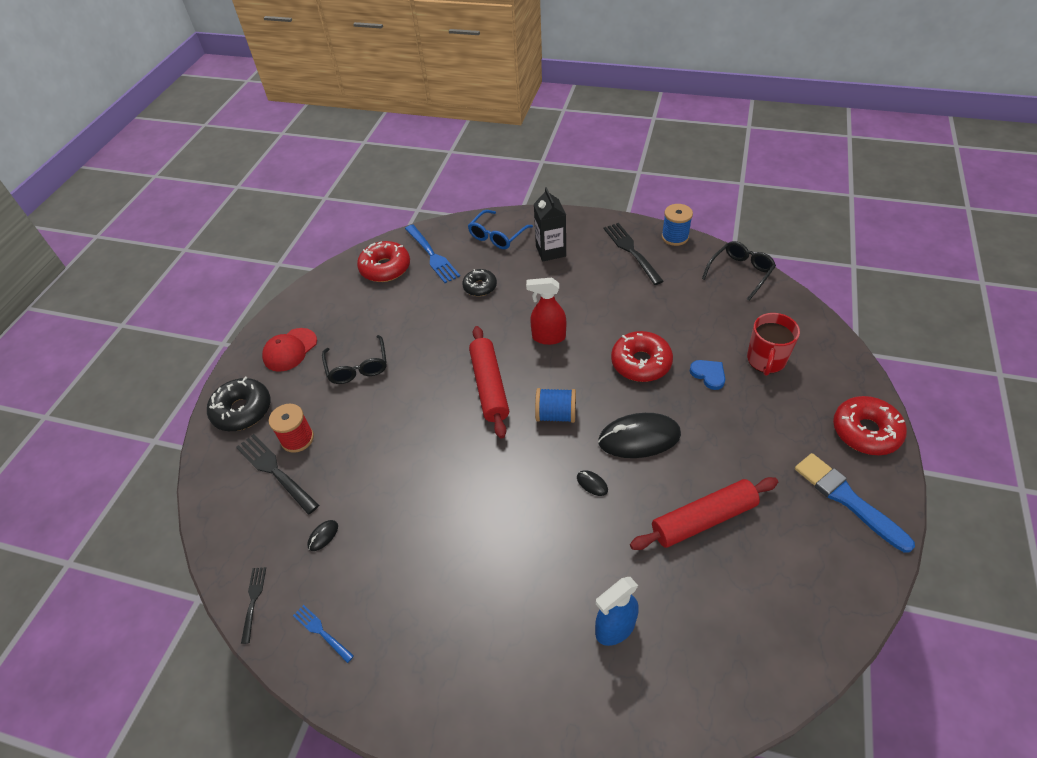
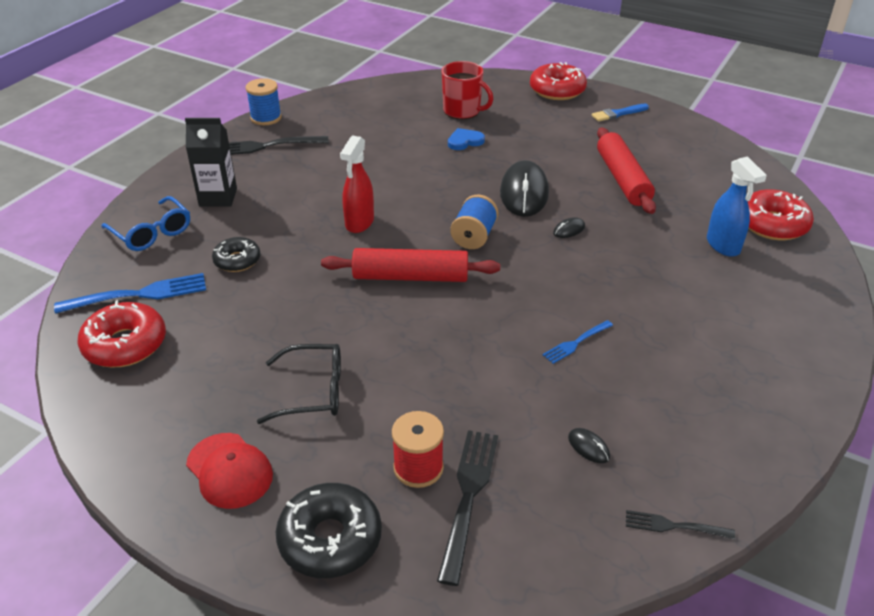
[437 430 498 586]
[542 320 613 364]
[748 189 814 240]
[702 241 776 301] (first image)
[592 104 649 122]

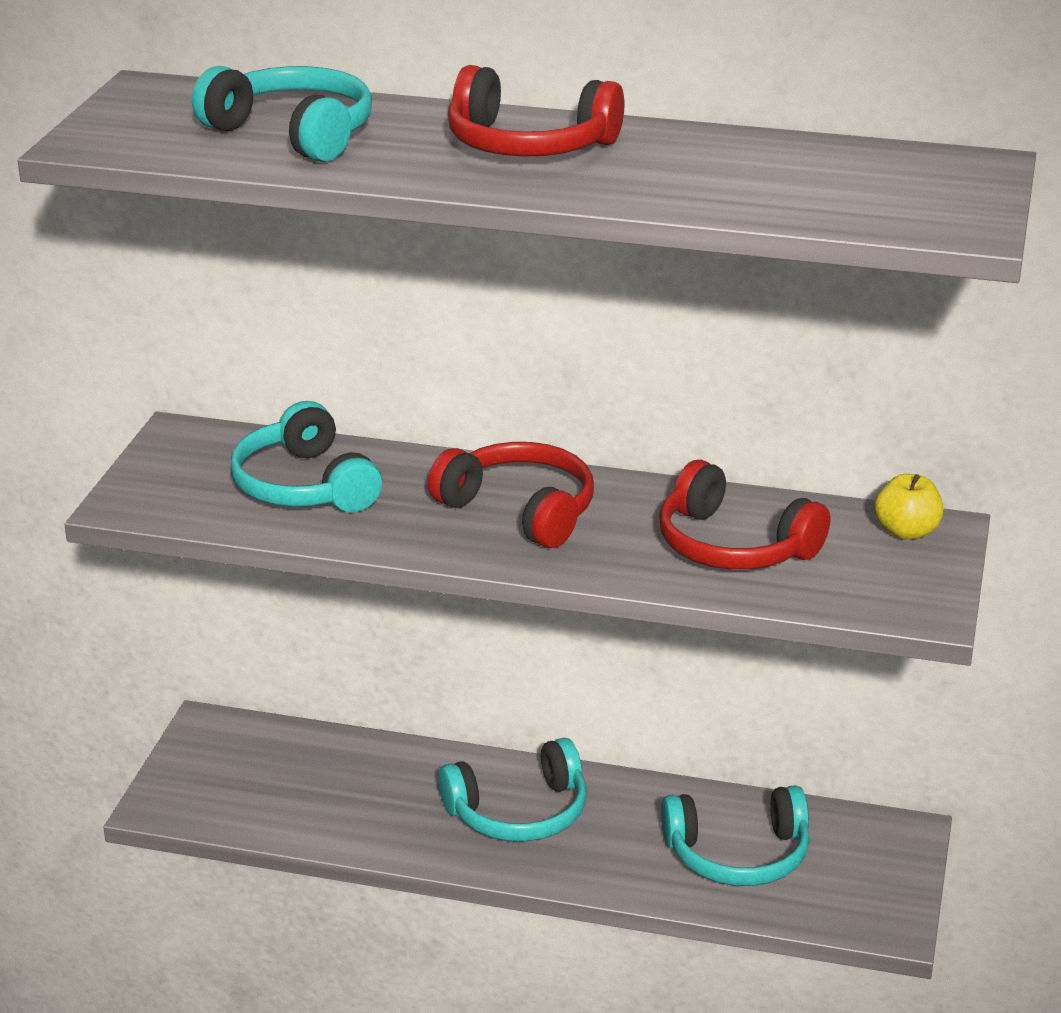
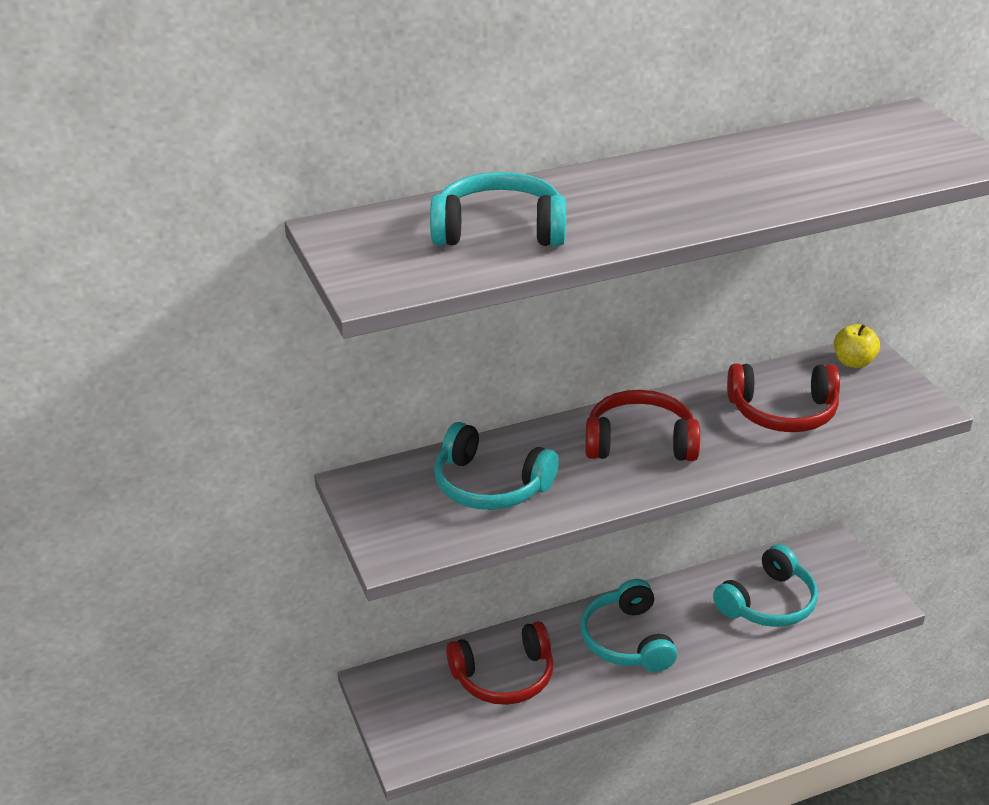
[580 579 677 672]
[446 621 553 705]

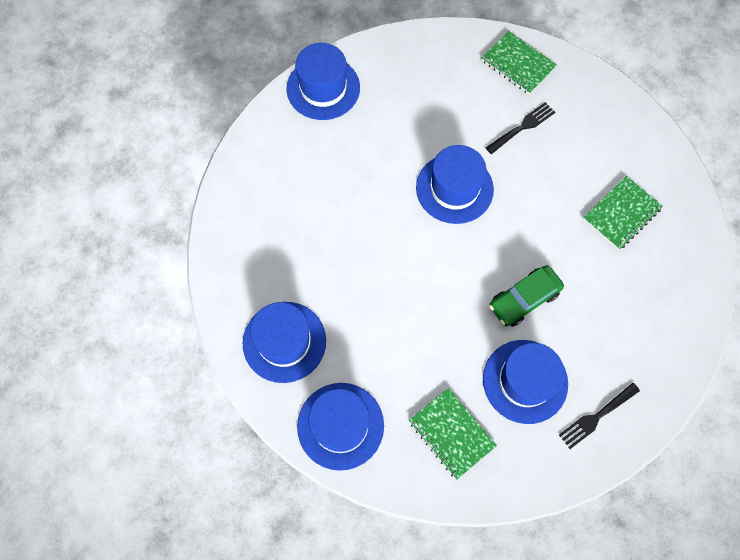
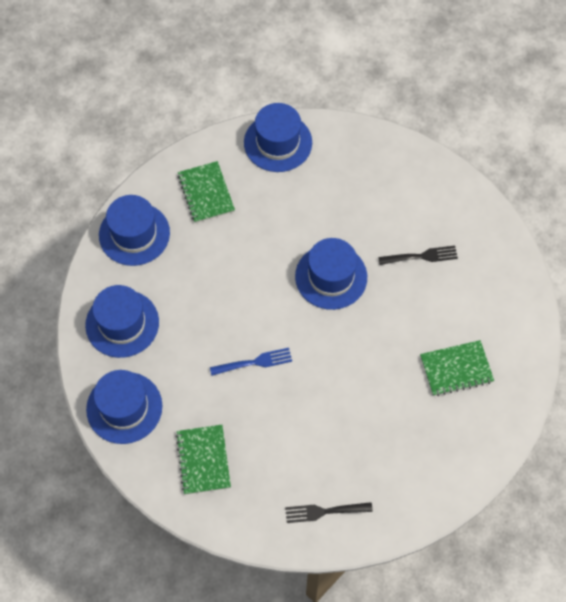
[178 161 235 223]
[99 195 170 266]
[489 265 564 327] (first image)
[210 348 292 376]

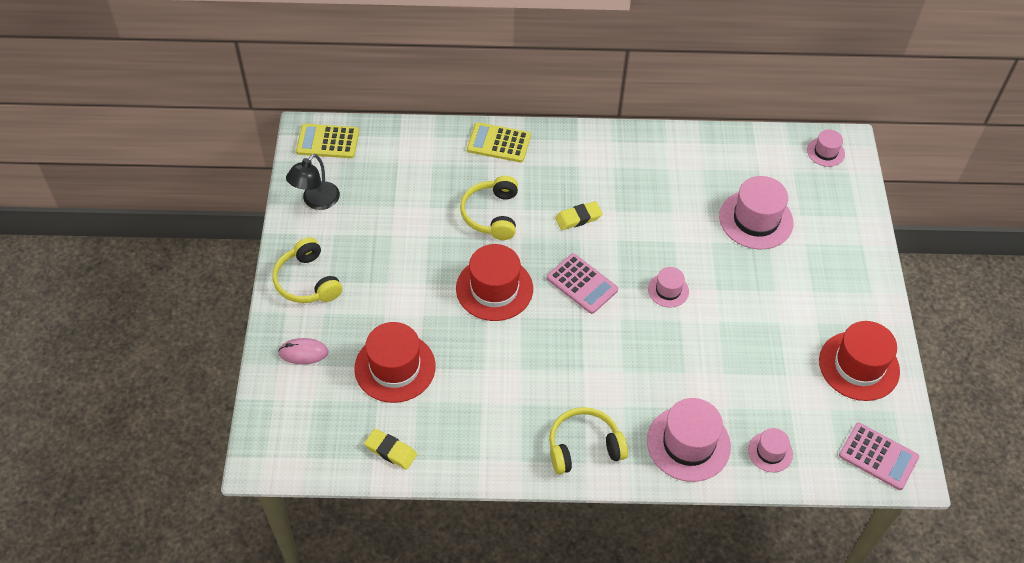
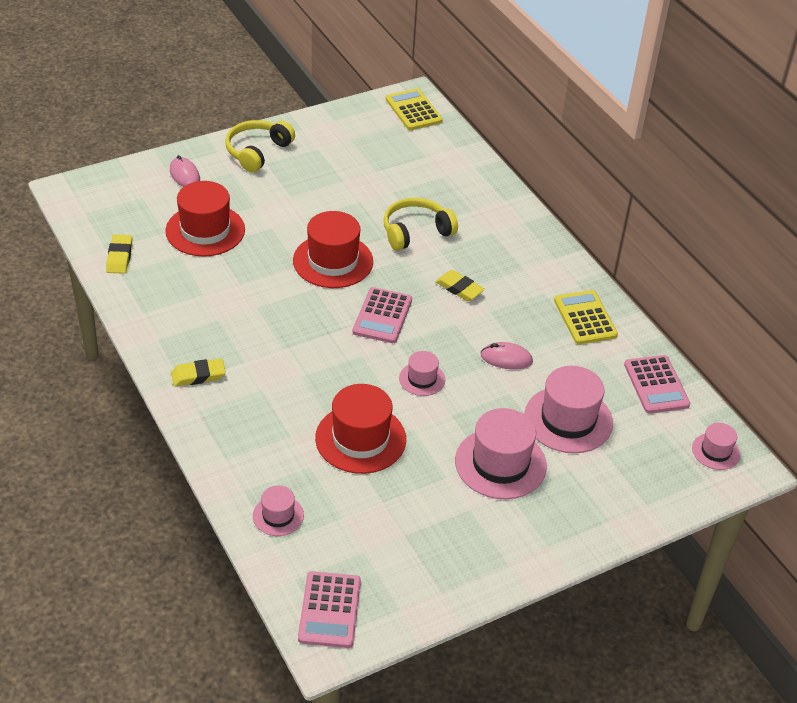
[286 154 340 210] (first image)
[554 290 618 344]
[171 358 226 387]
[455 408 547 499]
[315 384 406 474]
[481 342 533 370]
[624 355 690 413]

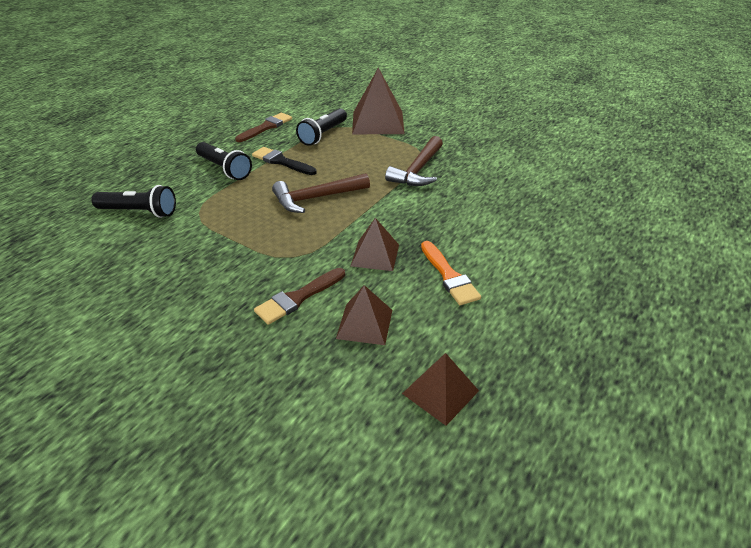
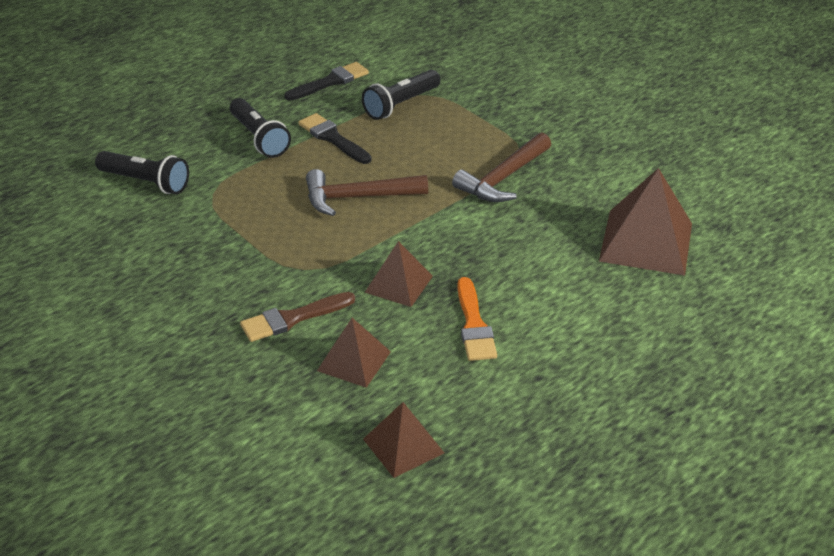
[285 62 369 101]
[599 168 692 276]

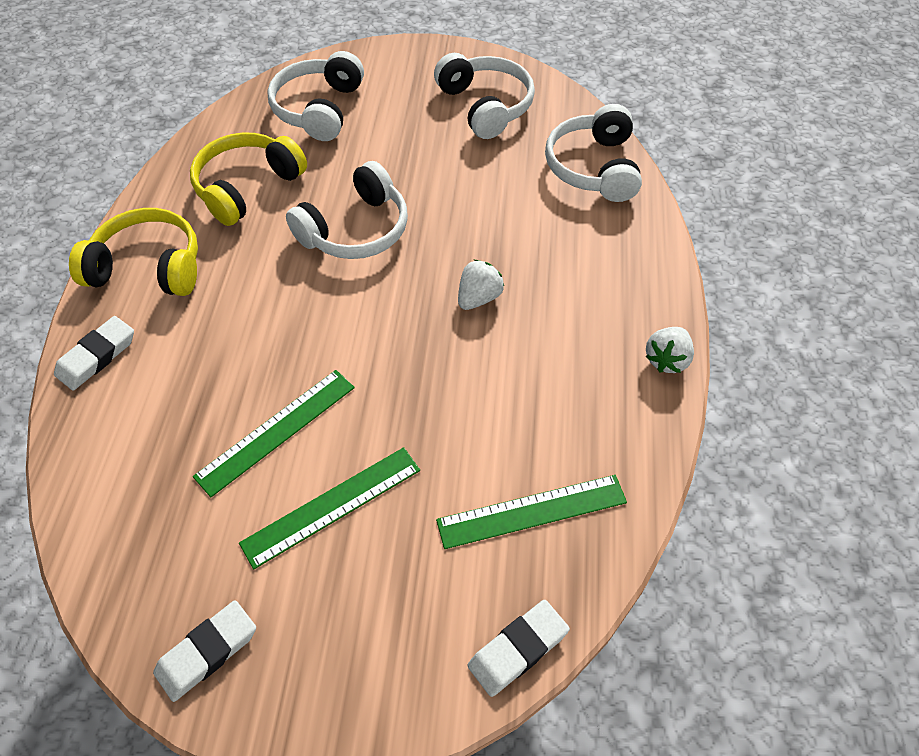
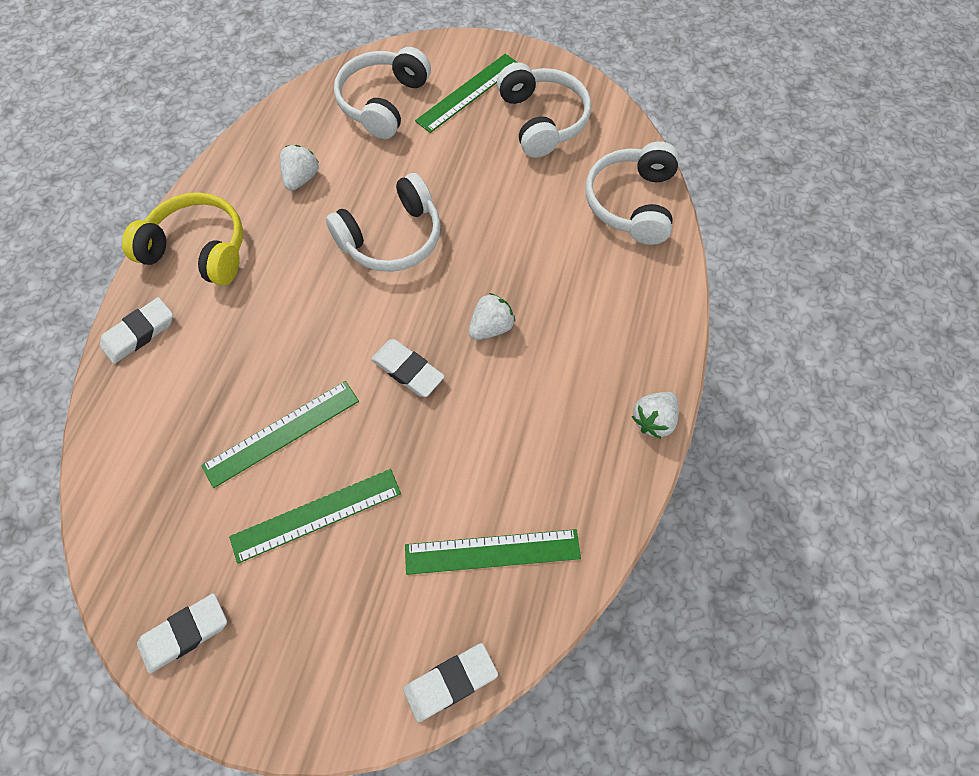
[280 145 319 191]
[371 339 445 397]
[415 54 517 133]

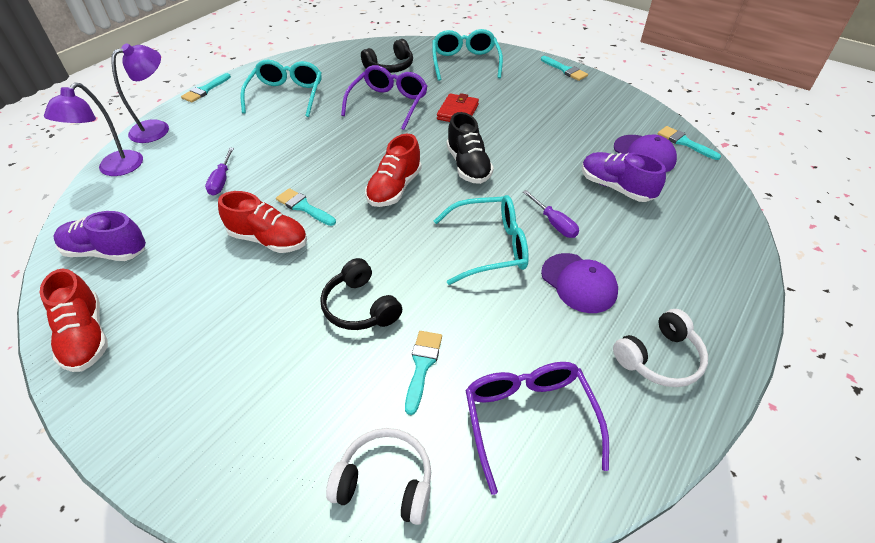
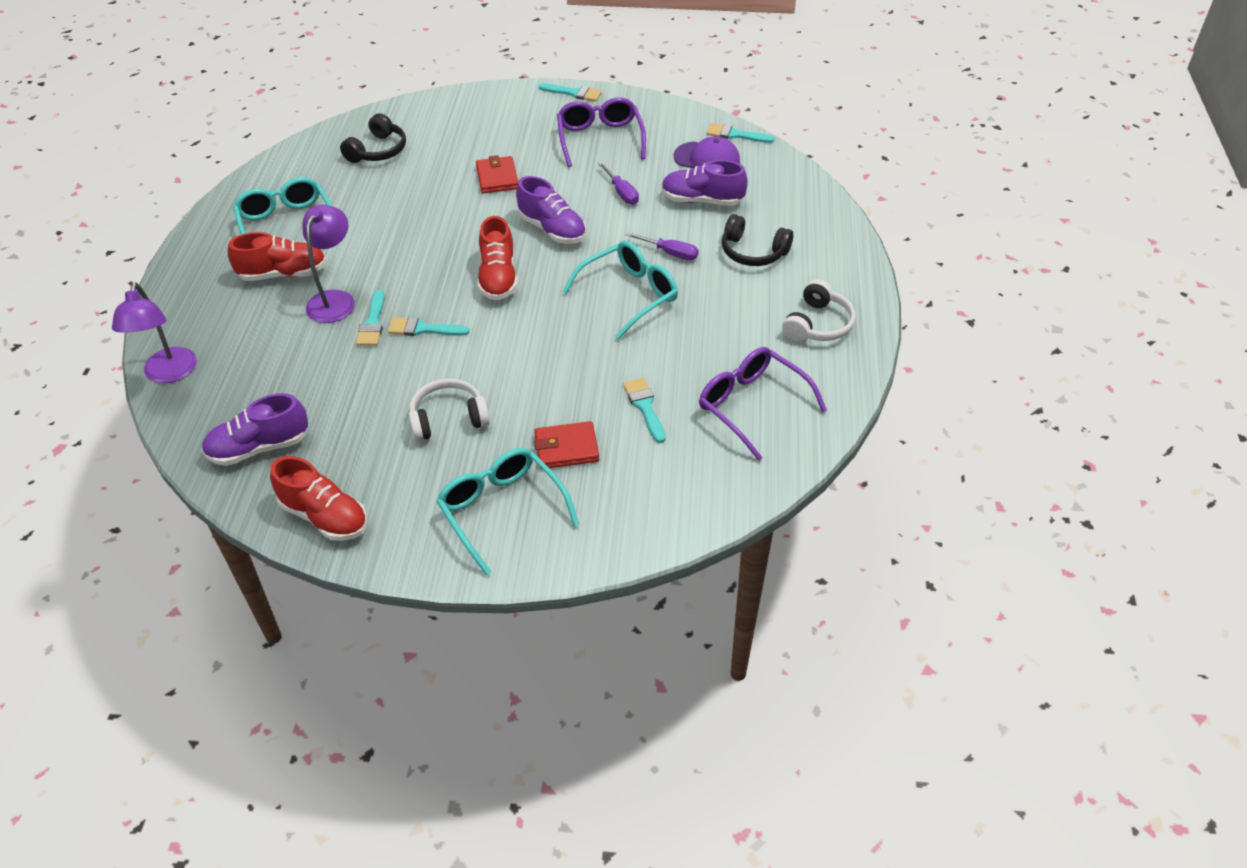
[302 205 355 323]
[356 290 385 346]
[598 162 639 205]
[228 232 327 281]
[722 214 793 266]
[408 379 490 441]
[557 97 646 167]
[437 448 579 575]
[516 176 586 244]
[541 253 618 313] (first image)
[534 421 599 469]

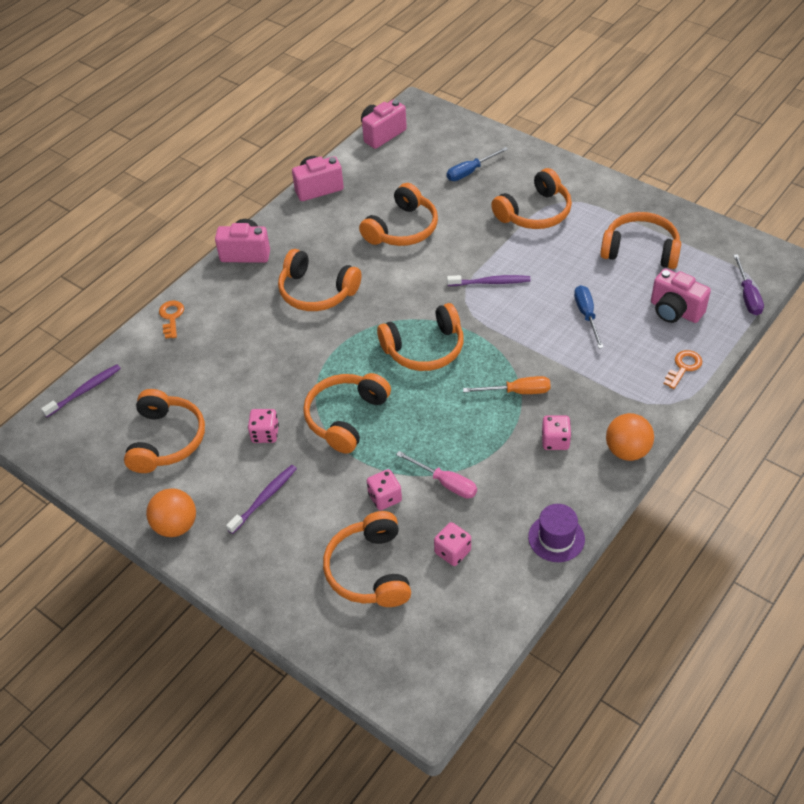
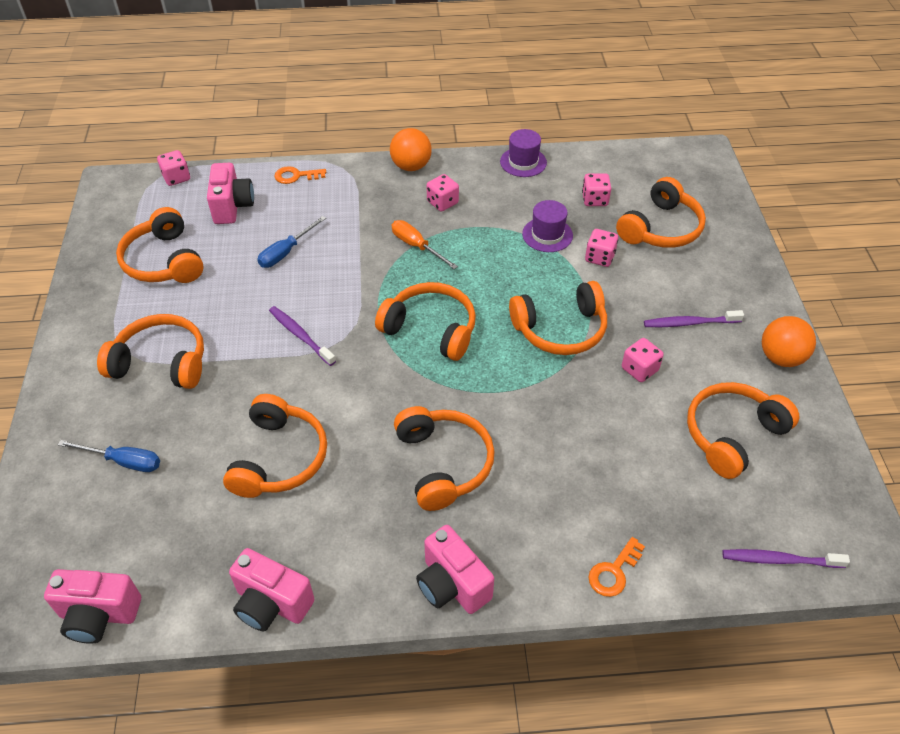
[223 394 327 498]
[522 200 573 252]
[157 150 190 186]

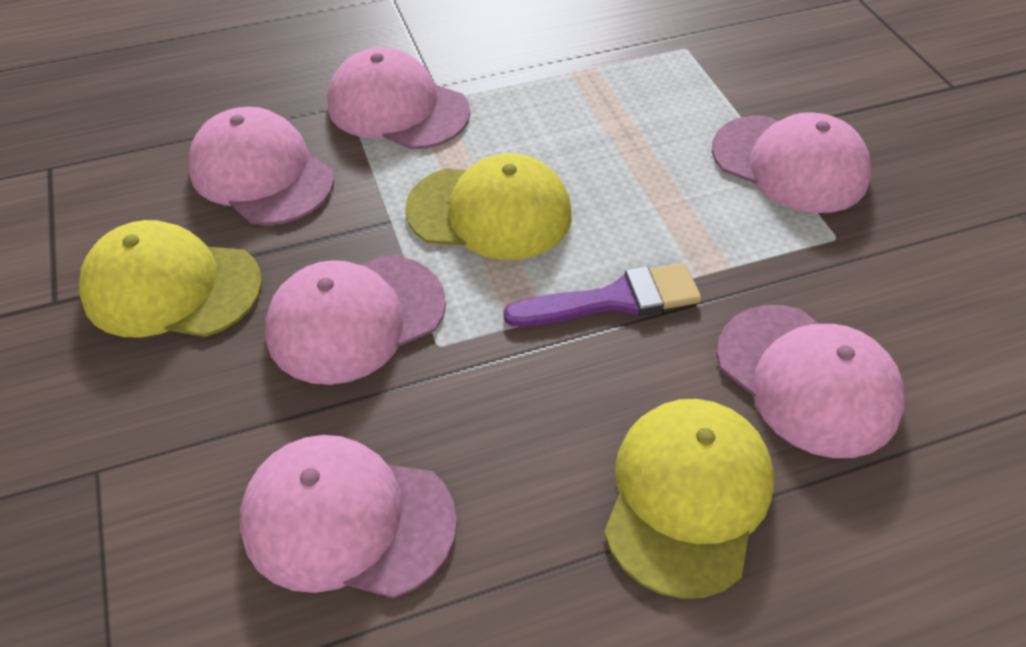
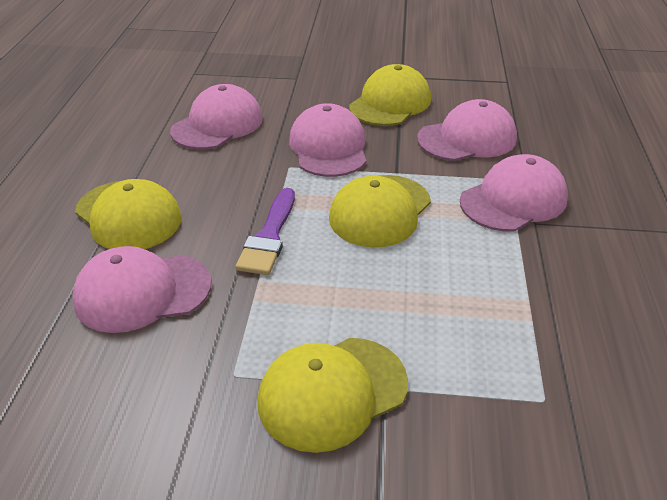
[258 338 408 453]

